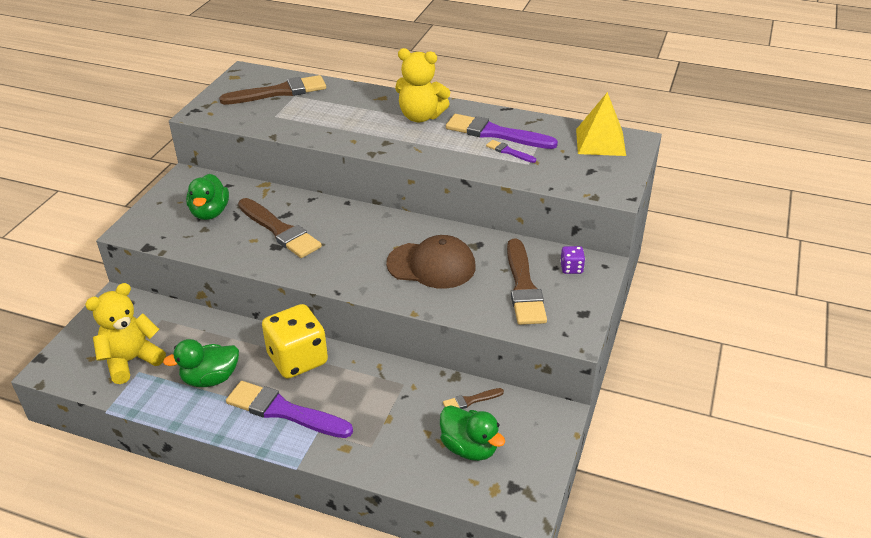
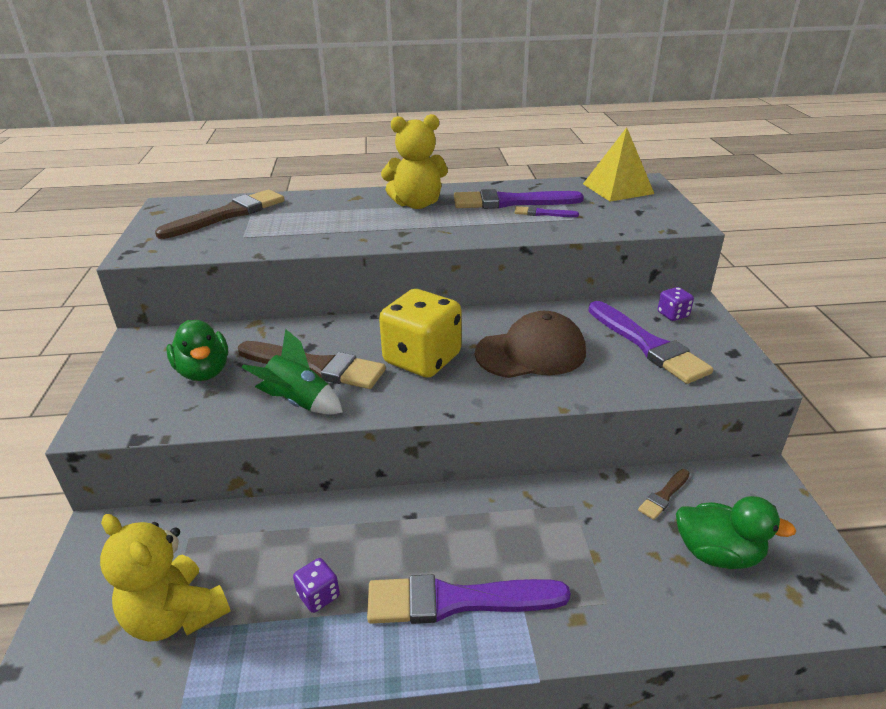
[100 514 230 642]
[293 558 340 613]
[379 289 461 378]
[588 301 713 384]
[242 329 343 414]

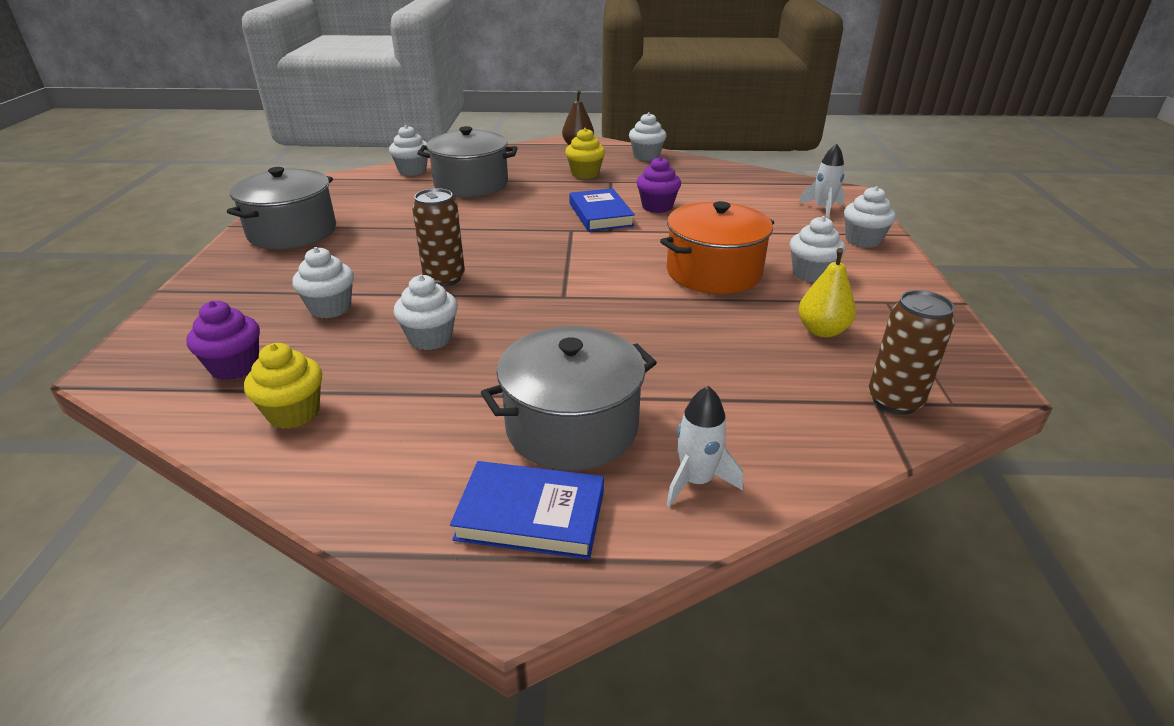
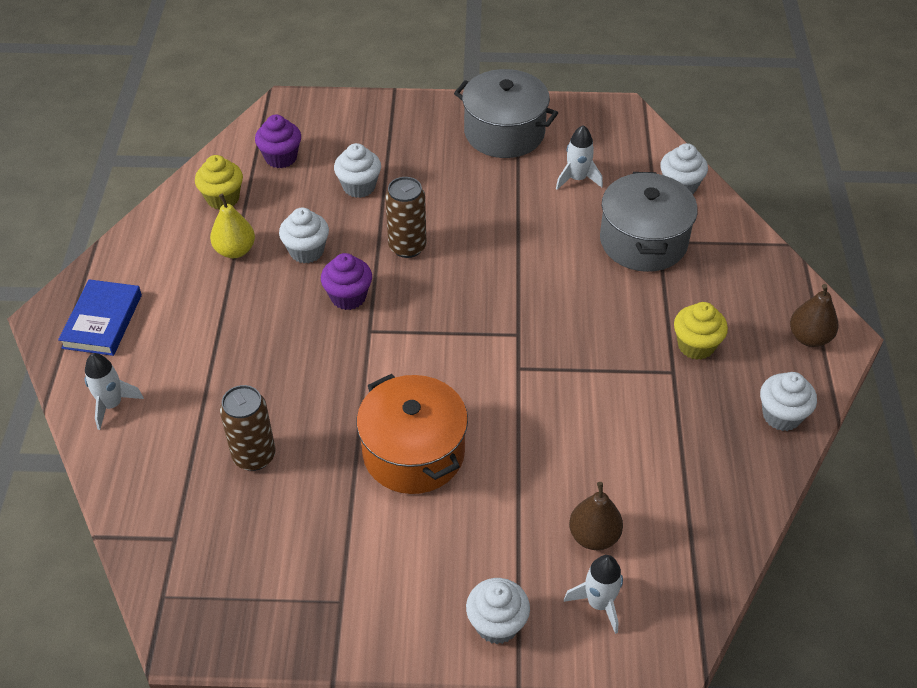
[481 326 657 470] (first image)
[569 188 635 231] (first image)
[321 253 372 310]
[790 216 845 282] (first image)
[210 194 255 258]
[220 385 276 471]
[556 125 603 190]
[569 482 623 550]

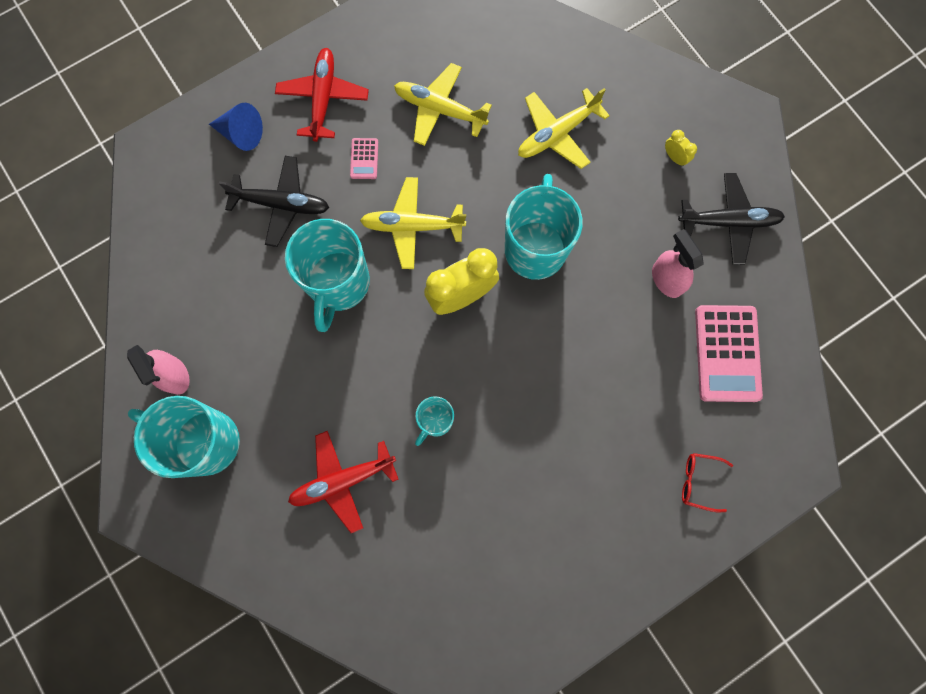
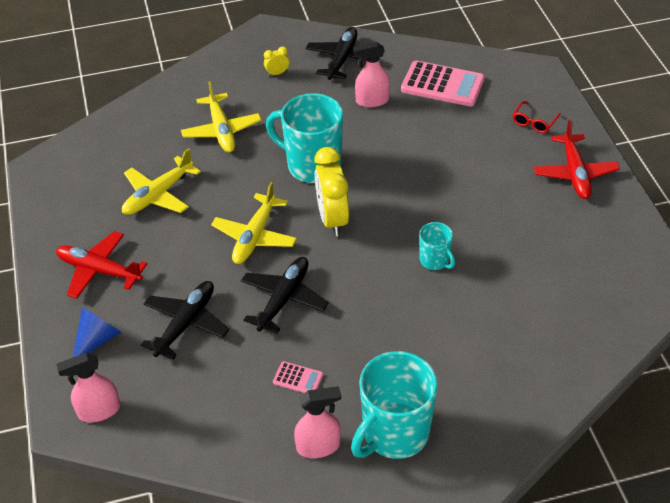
[241 257 329 333]
[534 120 620 199]
[273 361 323 393]
[56 353 120 422]

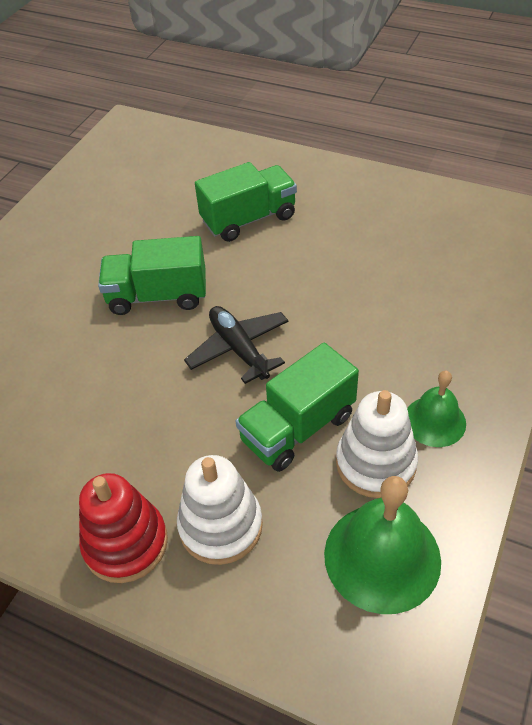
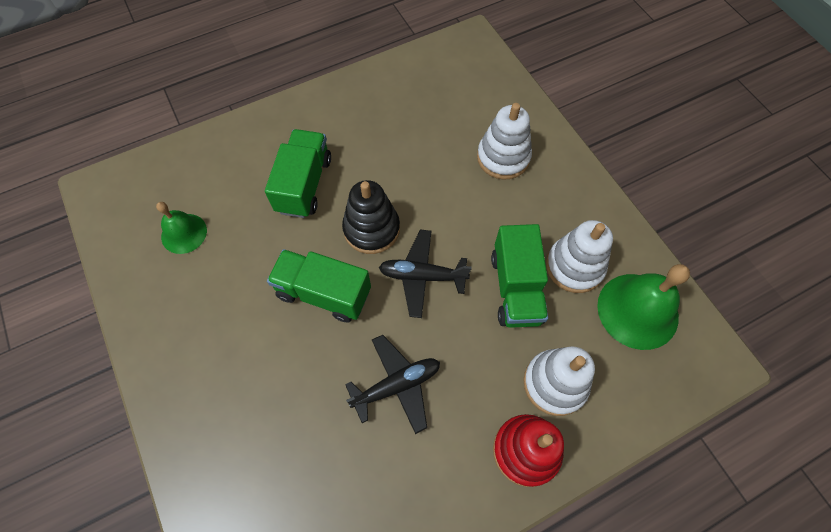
[267 249 371 323]
[156 202 207 254]
[342 180 400 254]
[345 335 440 434]
[477 103 532 180]

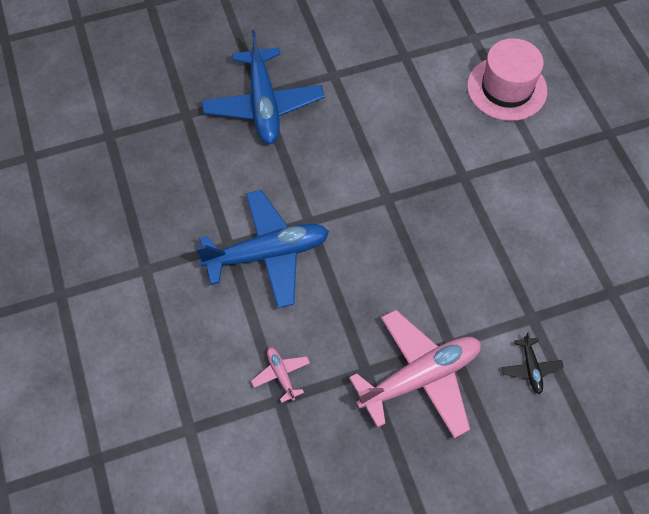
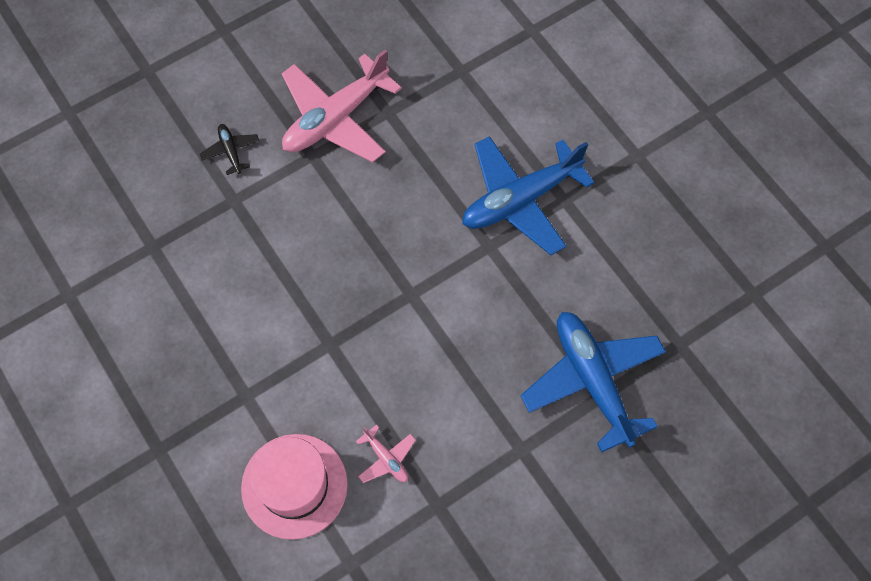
[356 424 416 483]

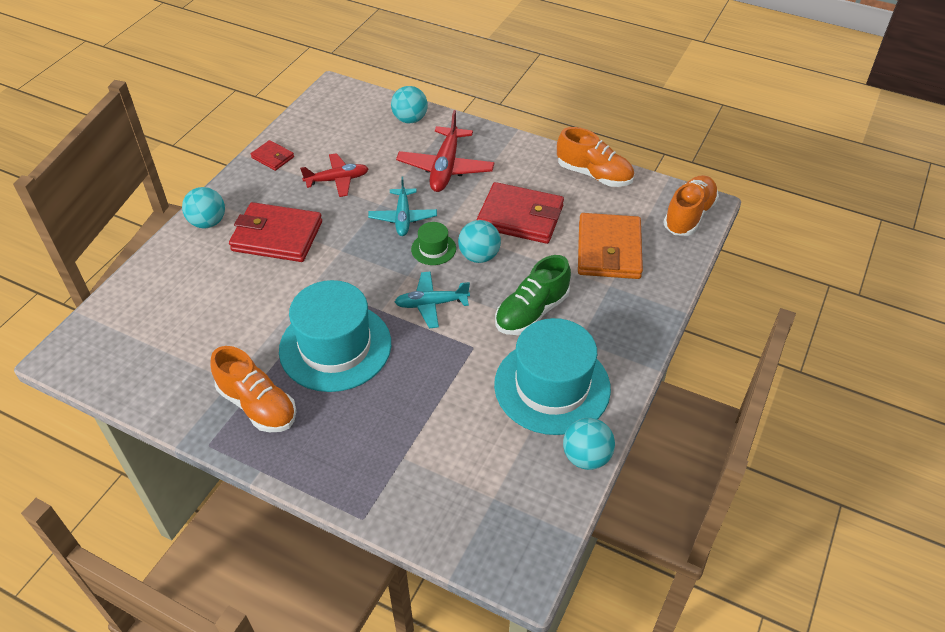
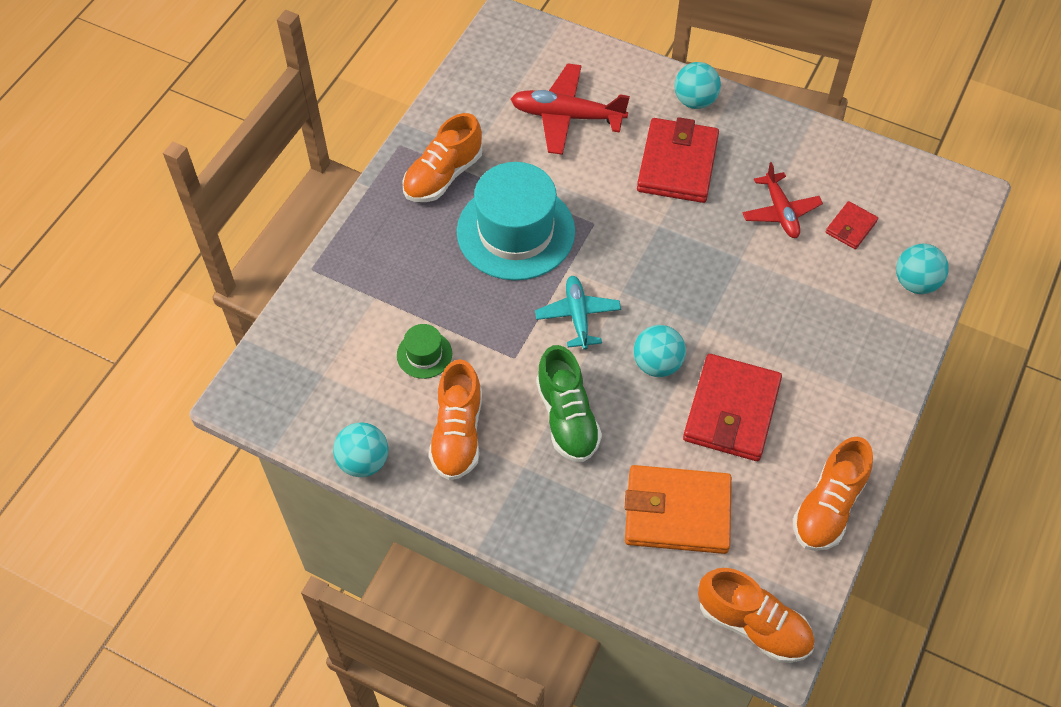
[826 201 878 249]
[368 177 437 236] (first image)
[511 63 630 155]
[397 324 452 379]
[429 359 482 480]
[536 345 602 462]

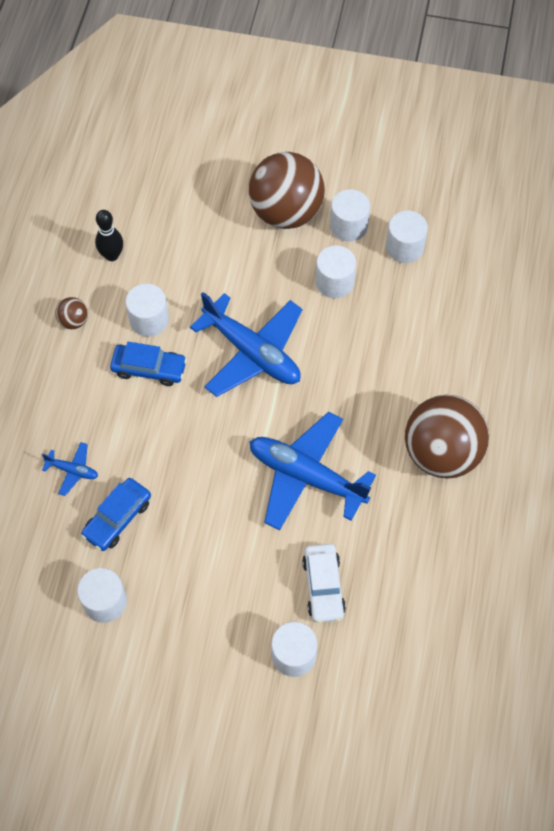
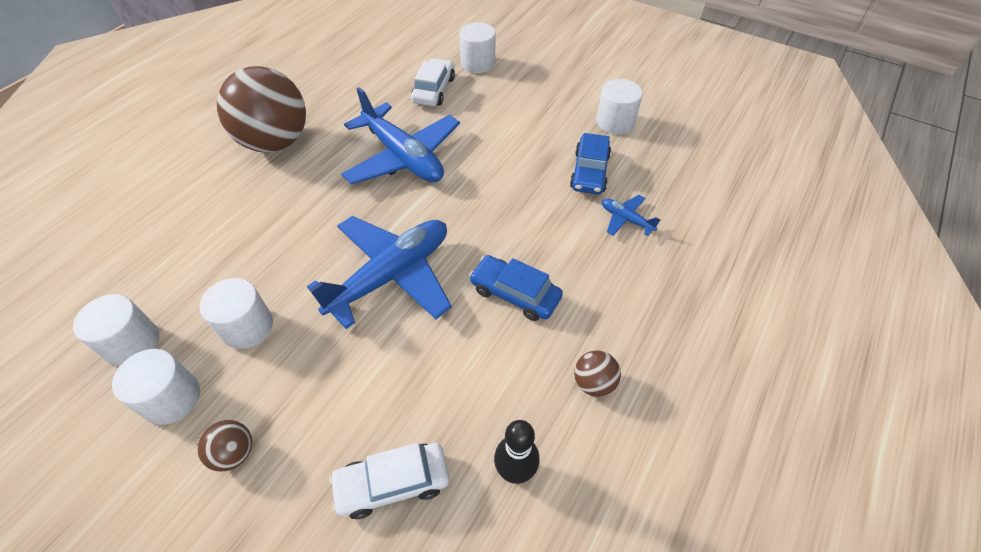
[570 133 611 194]
[125 284 169 337] (first image)
[307 216 452 329]
[197 420 252 472]
[329 443 449 519]

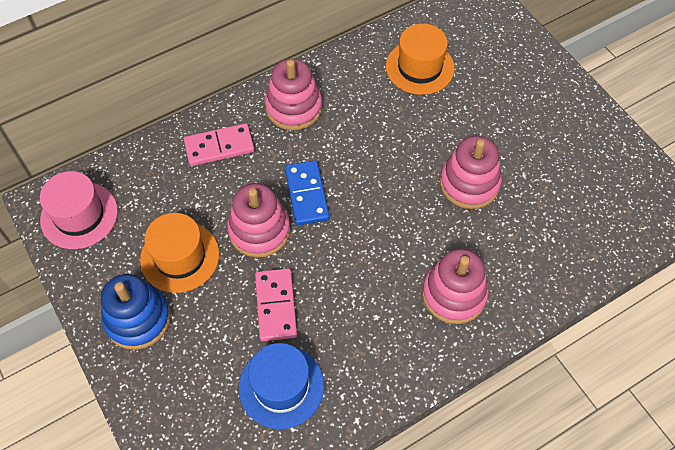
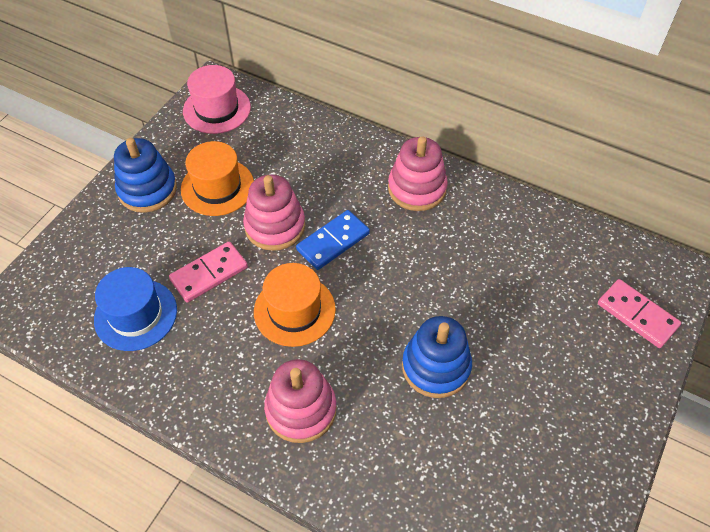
[598 279 681 348]
[254 263 336 347]
[402 316 472 398]

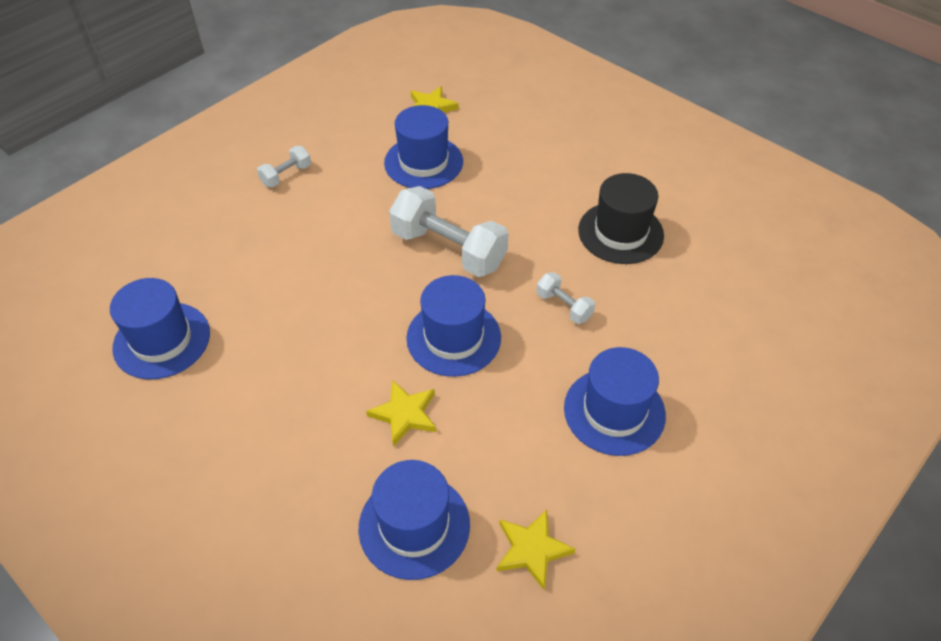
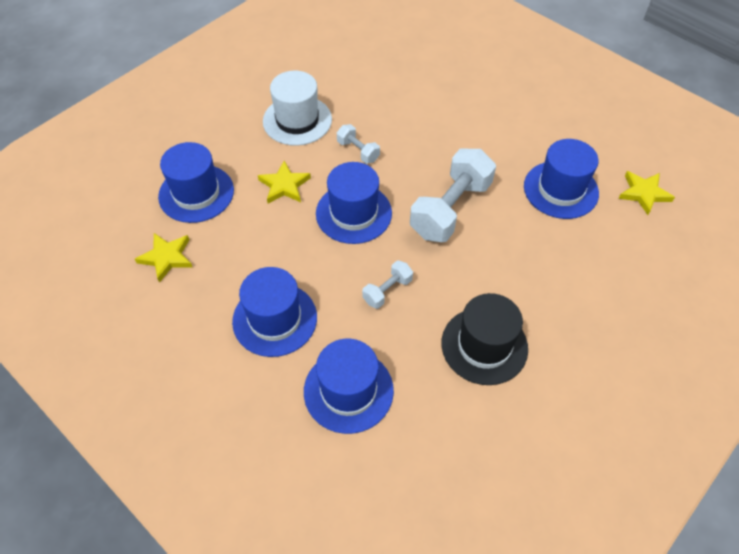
[304 339 394 434]
[337 124 380 164]
[263 71 332 146]

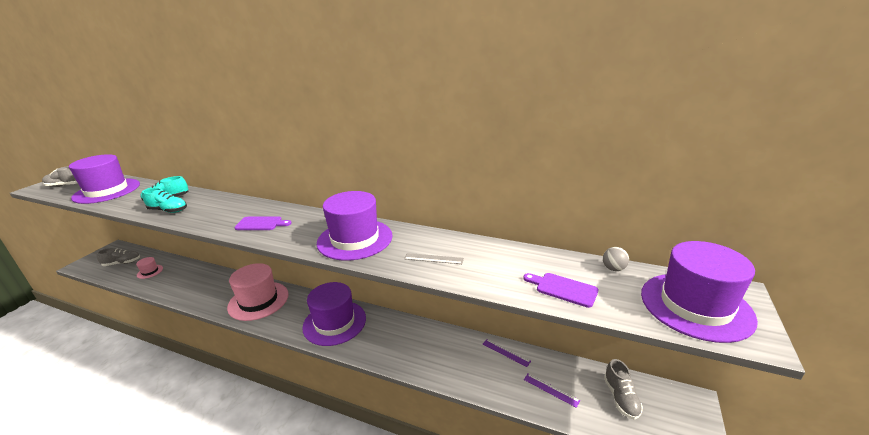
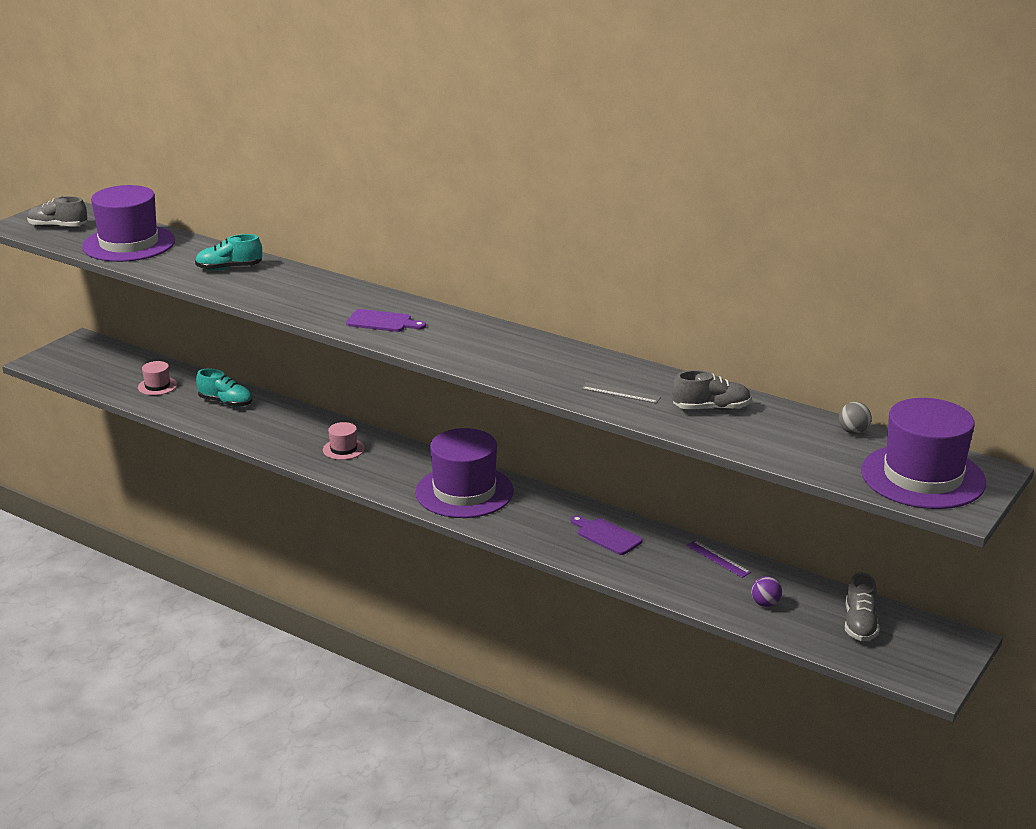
[672 370 751 410]
[196 368 253 407]
[323 422 365 460]
[317 191 392 261] (first image)
[570 515 643 555]
[751 576 782 607]

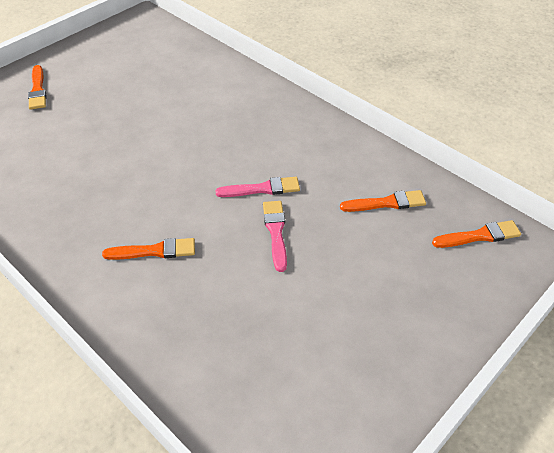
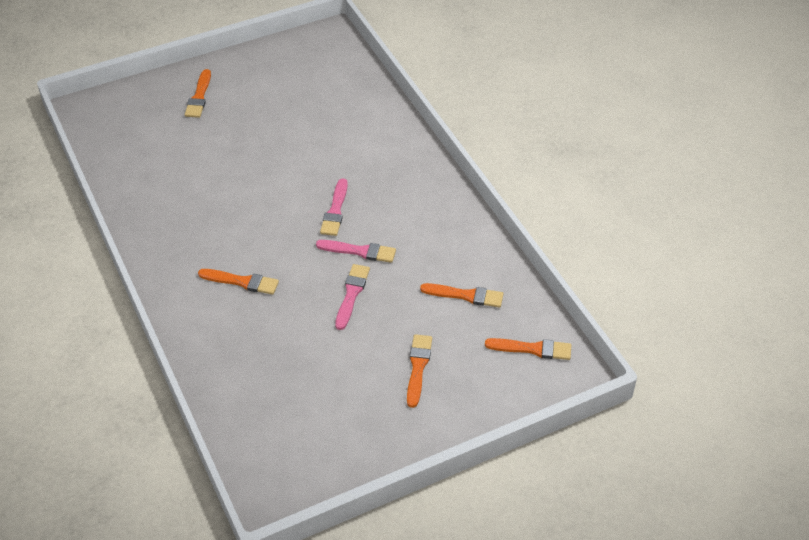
[320 178 348 236]
[407 334 432 408]

